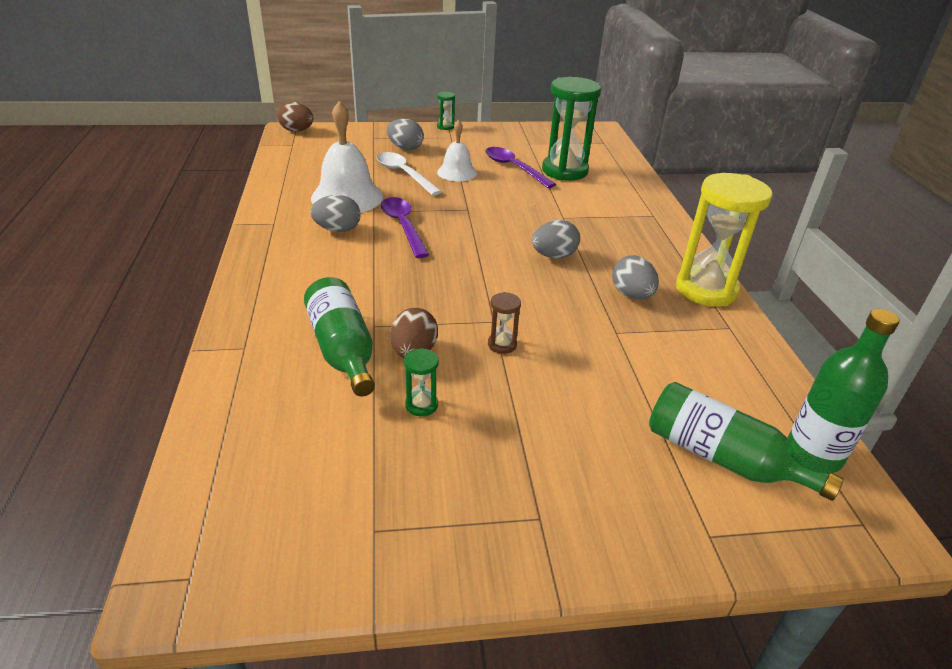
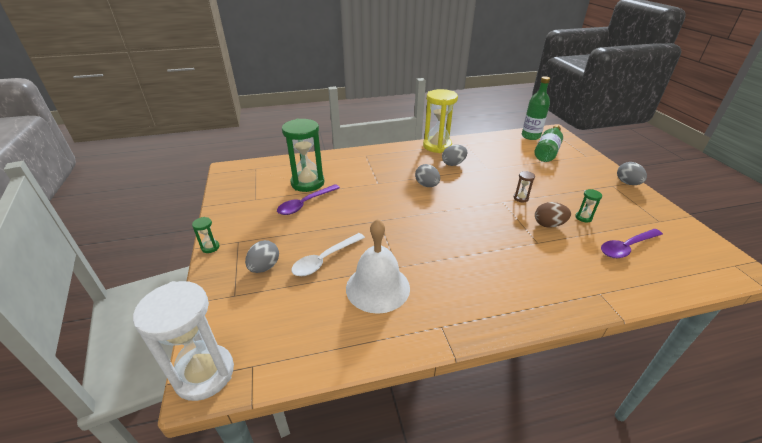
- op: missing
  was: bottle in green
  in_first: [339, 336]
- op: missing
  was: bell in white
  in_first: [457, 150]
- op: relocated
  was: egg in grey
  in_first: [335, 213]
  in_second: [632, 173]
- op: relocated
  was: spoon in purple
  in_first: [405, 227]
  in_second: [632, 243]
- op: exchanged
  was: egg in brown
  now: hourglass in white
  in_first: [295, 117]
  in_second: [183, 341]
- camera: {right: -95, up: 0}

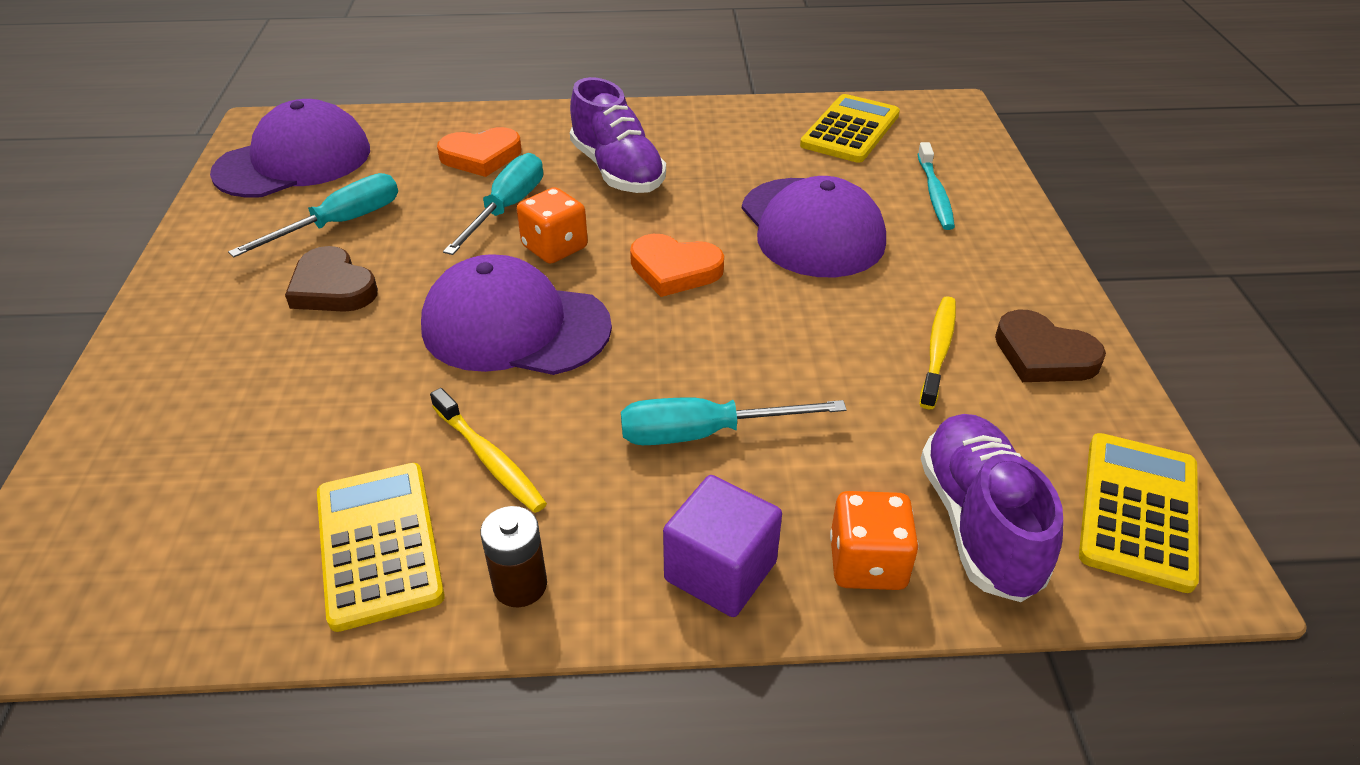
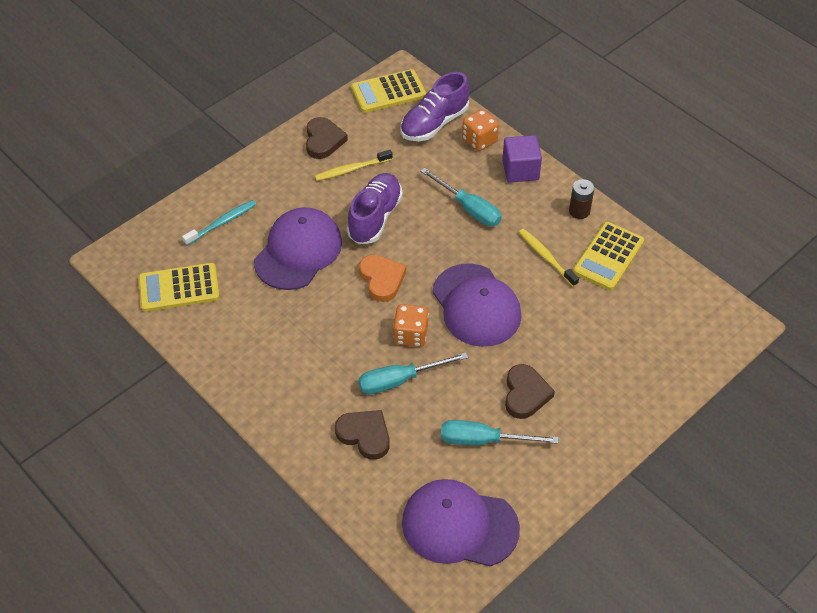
- op: relocated
  was: shoe in purple
  in_first: [618, 135]
  in_second: [375, 208]
- op: colour
  was: heart in orange
  now: heart in brown
  in_first: [479, 152]
  in_second: [362, 435]
- op: spun
  was: toothbrush in yellow
  in_first: [488, 450]
  in_second: [549, 257]
  clockwise: -45
- camera: {right: -130, up: 10}

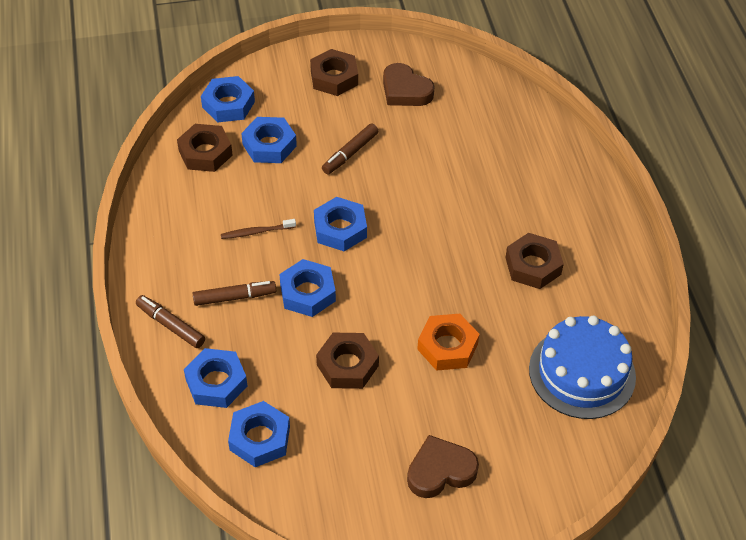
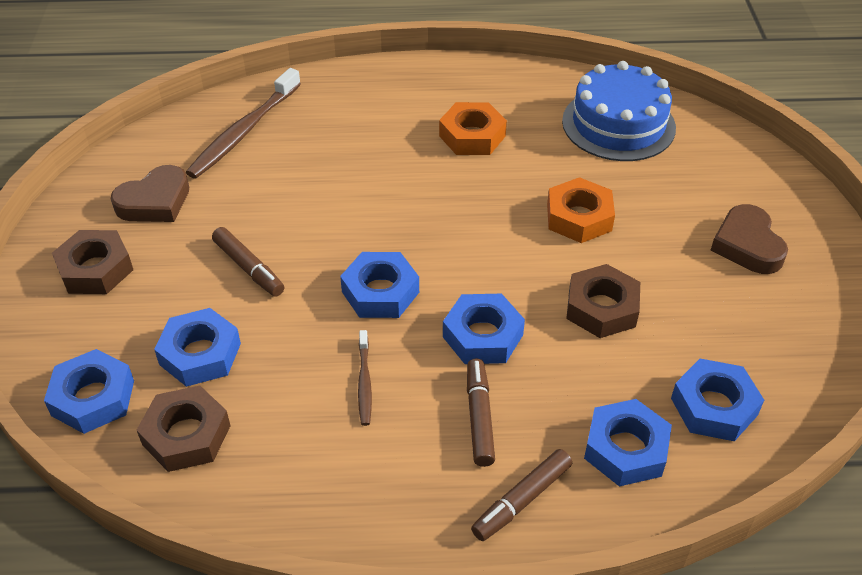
- op: appeared
  now: toothbrush in brown
  in_second: [243, 123]
- op: colour
  was: nut in brown
  now: nut in orange
  in_first: [534, 261]
  in_second: [473, 128]
- camera: {right: -80, up: -5}

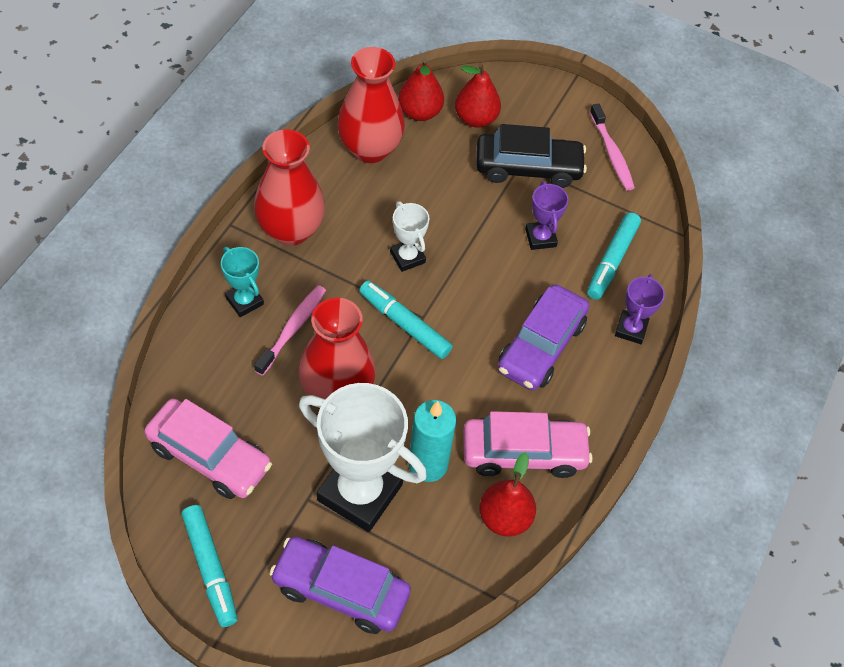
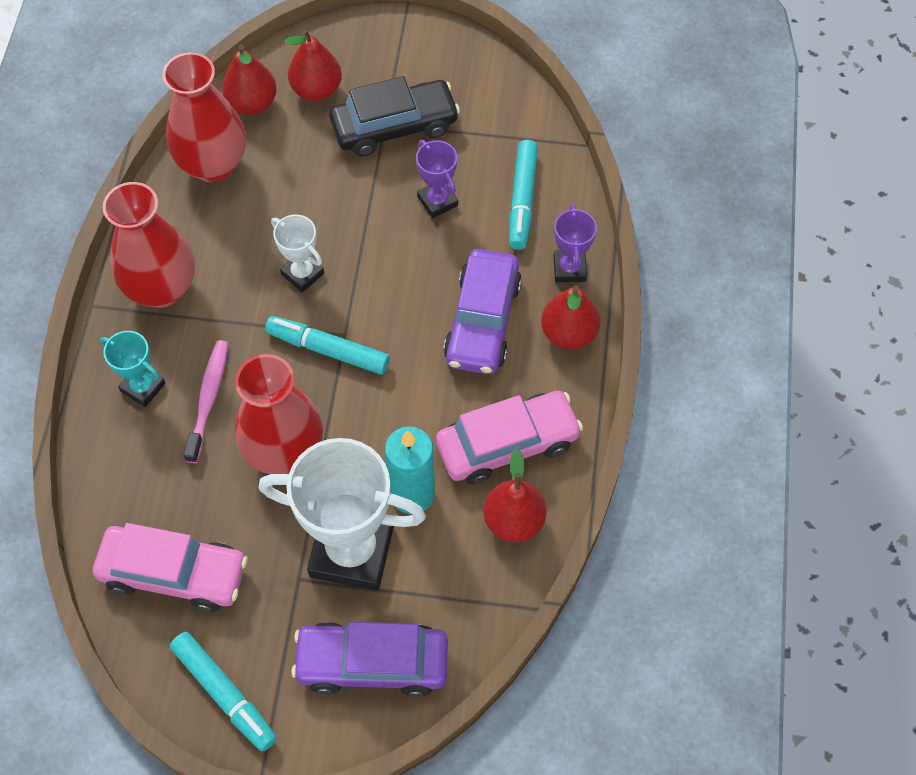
- op: missing
  was: toothbrush in pink
  in_first: [612, 147]
- op: appeared
  now: pear in red
  in_second: [571, 317]
- camera: {right: -15, up: 5}

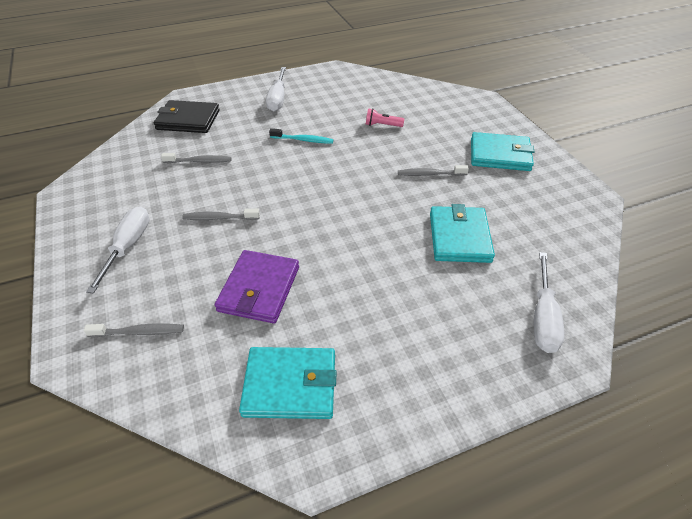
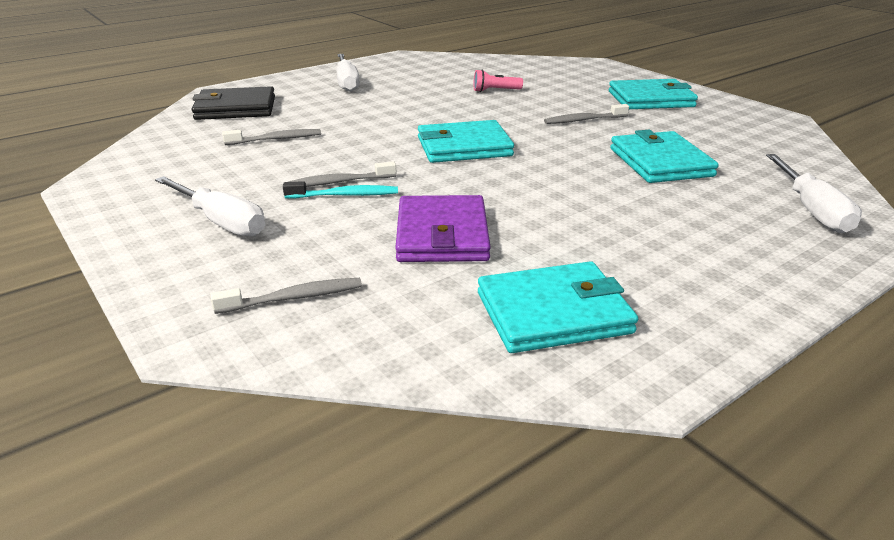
- op: appeared
  now: wallet in turquoise
  in_second: [466, 141]
- op: relocated
  was: toothbrush in turquoise
  in_first: [301, 136]
  in_second: [340, 190]
- op: spun
  was: screwdriver in white
  in_first: [118, 250]
  in_second: [210, 206]
  clockwise: 135
- camera: {right: -15, up: -15}

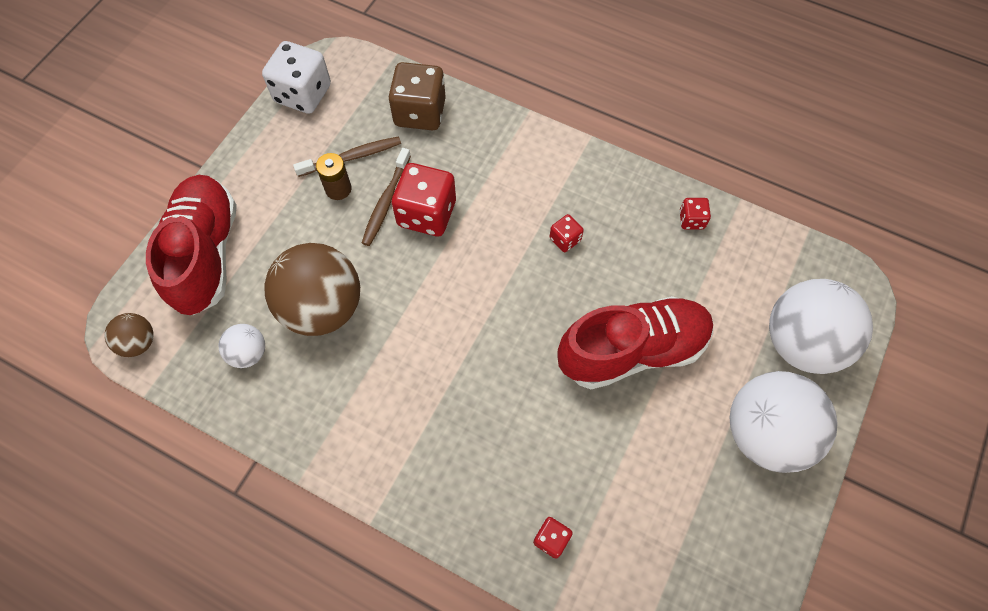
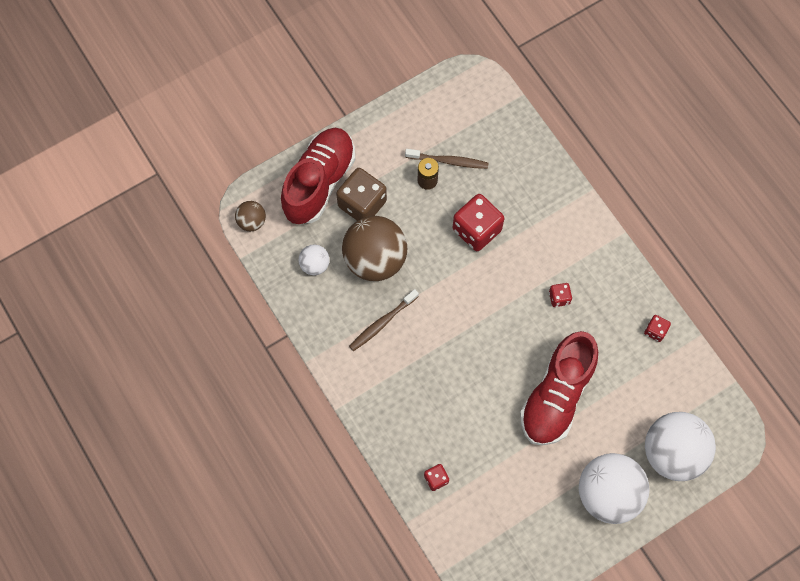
- op: missing
  was: dice in white
  in_first: [296, 77]
- op: relocated
  was: toothbrush in brown
  in_first: [386, 197]
  in_second: [384, 320]
- op: relocated
  was: dice in brown
  in_first: [417, 96]
  in_second: [361, 194]
- op: spun
  was: shoe in red
  in_first: [635, 342]
  in_second: [559, 388]
  clockwise: 105
- camera: {right: 30, up: 5}

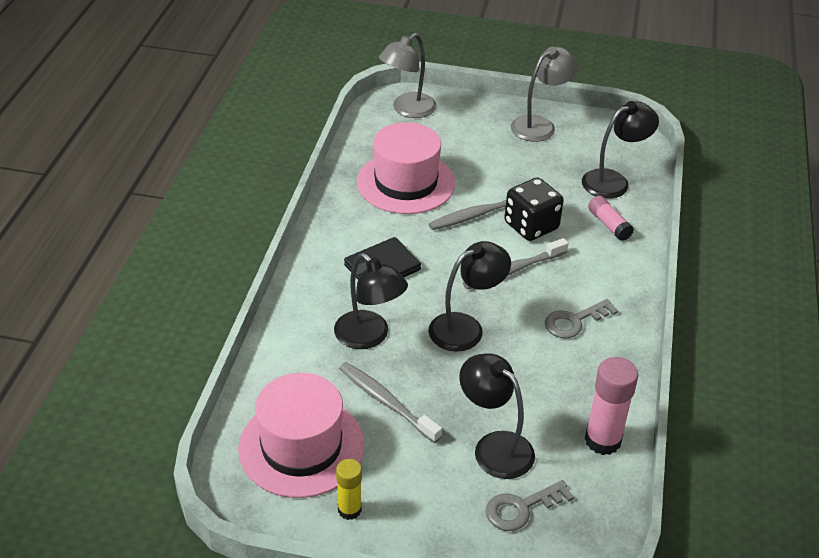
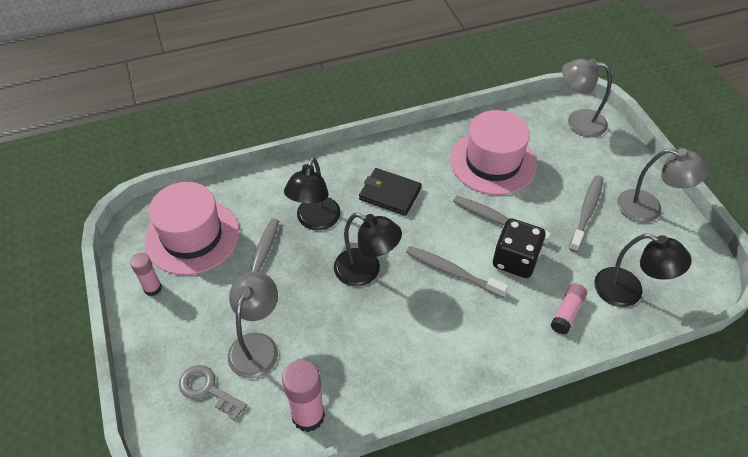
- op: missing
  was: key in grey
  in_first: [581, 319]
- op: appeared
  now: toothbrush in grey
  in_second: [586, 213]
- op: colour
  was: glue stick in yellow
  now: glue stick in pink
  in_first: [349, 489]
  in_second: [146, 274]
- op: colour
  was: lamp in black
  now: lamp in grey
  in_first: [497, 416]
  in_second: [253, 324]
- camera: {right: 60, up: 10}

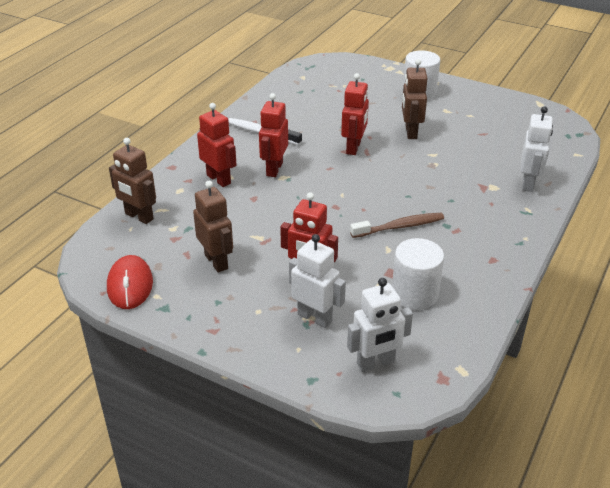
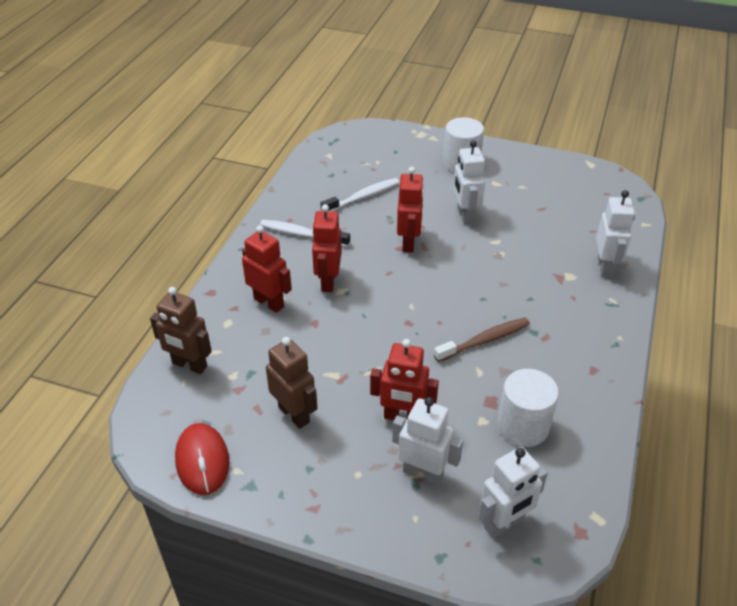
- op: appeared
  now: toothbrush in white
  in_second: [360, 195]
- op: colour
  was: robot in brown
  now: robot in white
  in_first: [415, 99]
  in_second: [469, 182]
- camera: {right: -10, up: 5}

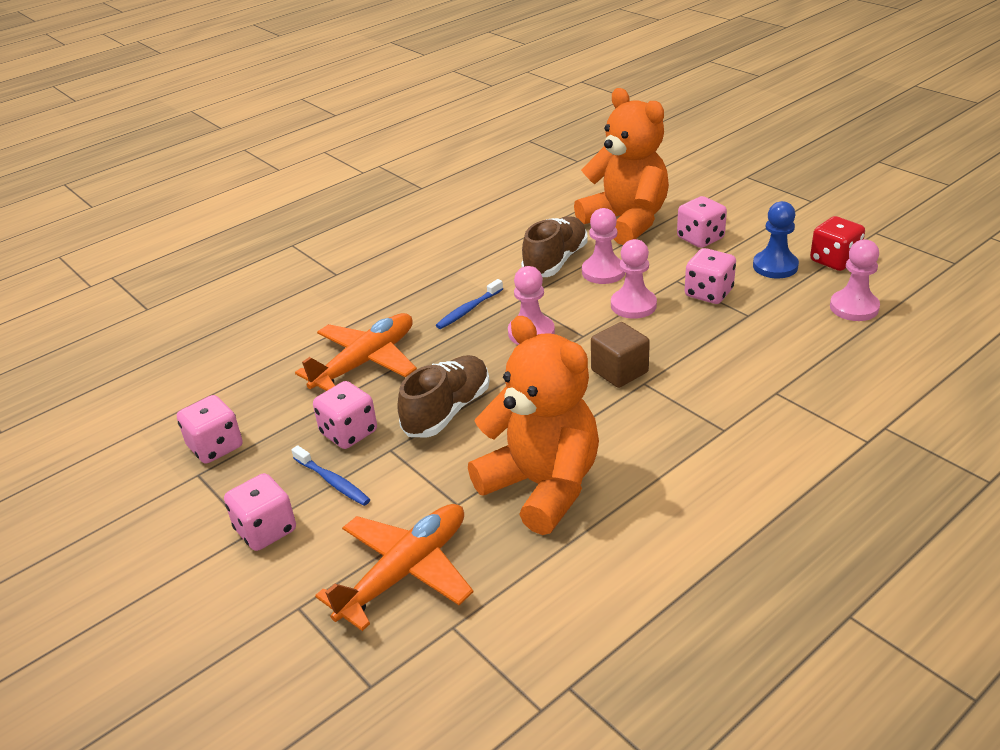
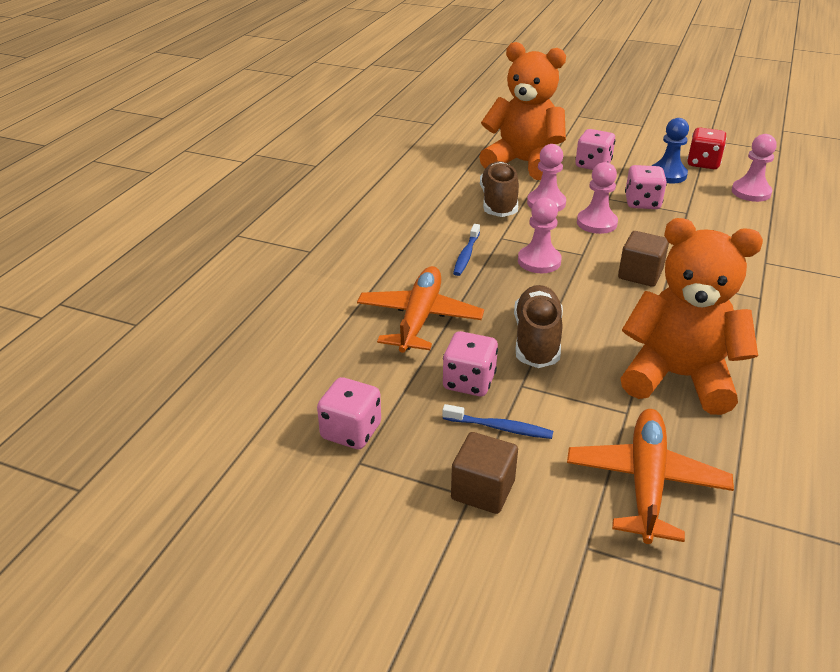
- op: exchanged
  was: dice in pink
  now: cube in brown
  in_first: [260, 512]
  in_second: [484, 473]
- camera: {right: -30, up: 0}

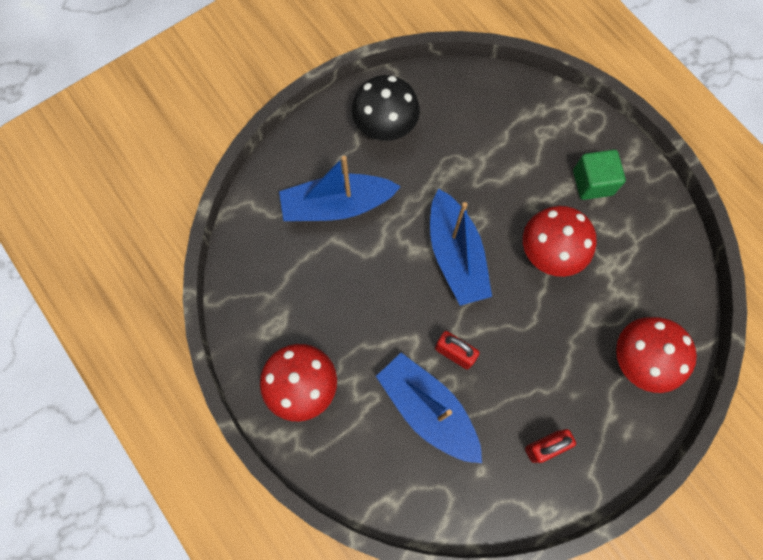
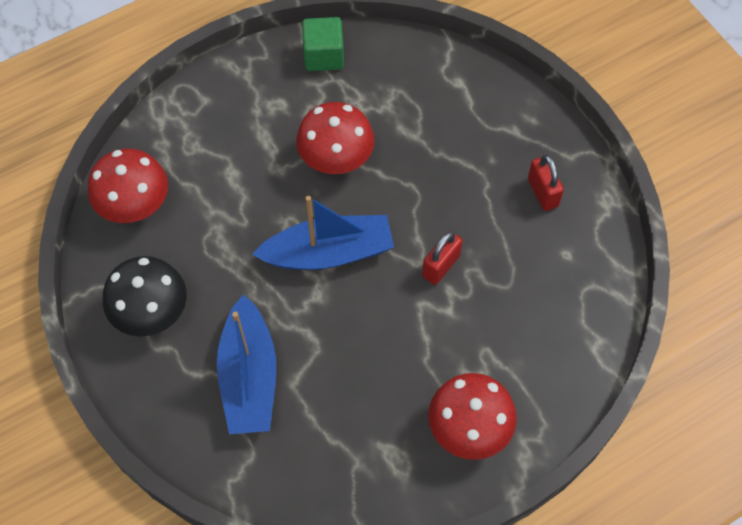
- op: missing
  was: boat in blue
  in_first: [429, 408]
- op: relocated
  was: cube in green
  in_first: [599, 175]
  in_second: [323, 44]
- op: relocated
  was: mushroom in red
  in_first: [656, 355]
  in_second: [128, 185]
- camera: {right: -85, up: -10}

